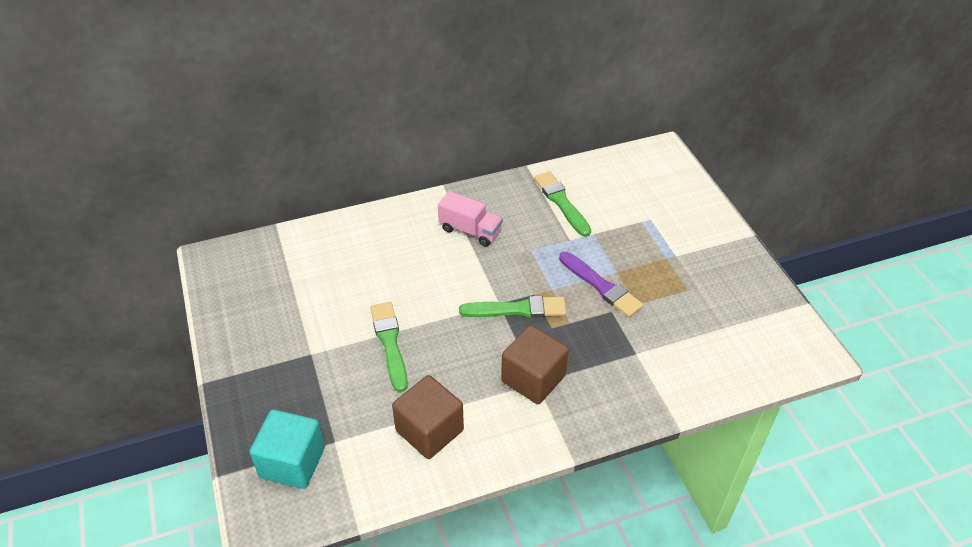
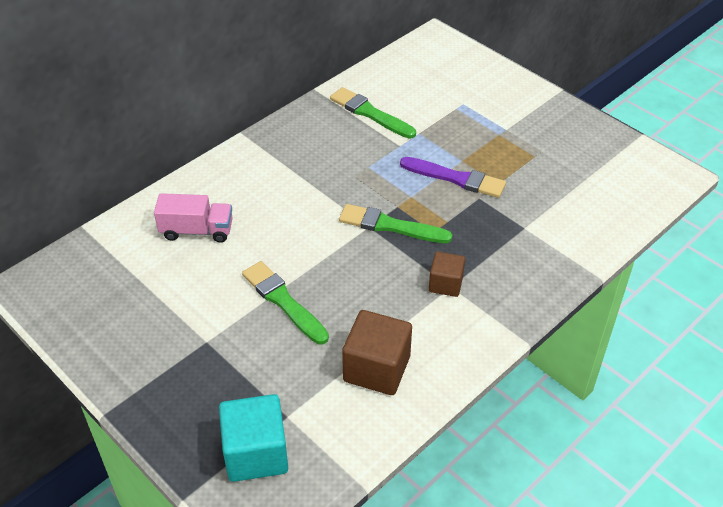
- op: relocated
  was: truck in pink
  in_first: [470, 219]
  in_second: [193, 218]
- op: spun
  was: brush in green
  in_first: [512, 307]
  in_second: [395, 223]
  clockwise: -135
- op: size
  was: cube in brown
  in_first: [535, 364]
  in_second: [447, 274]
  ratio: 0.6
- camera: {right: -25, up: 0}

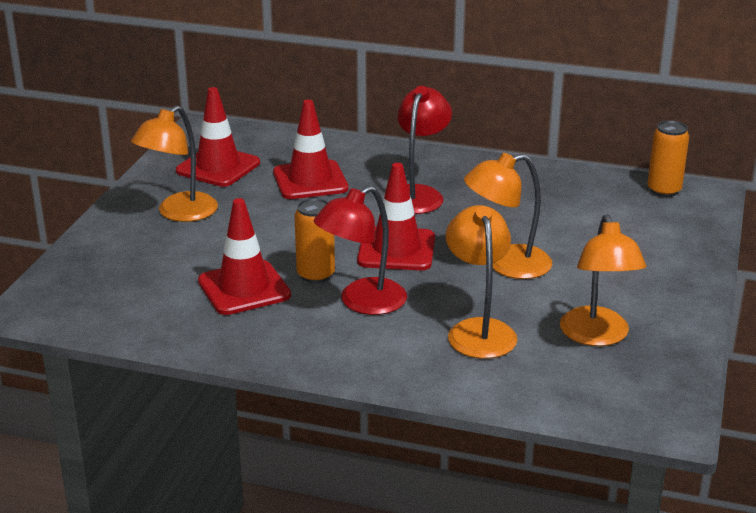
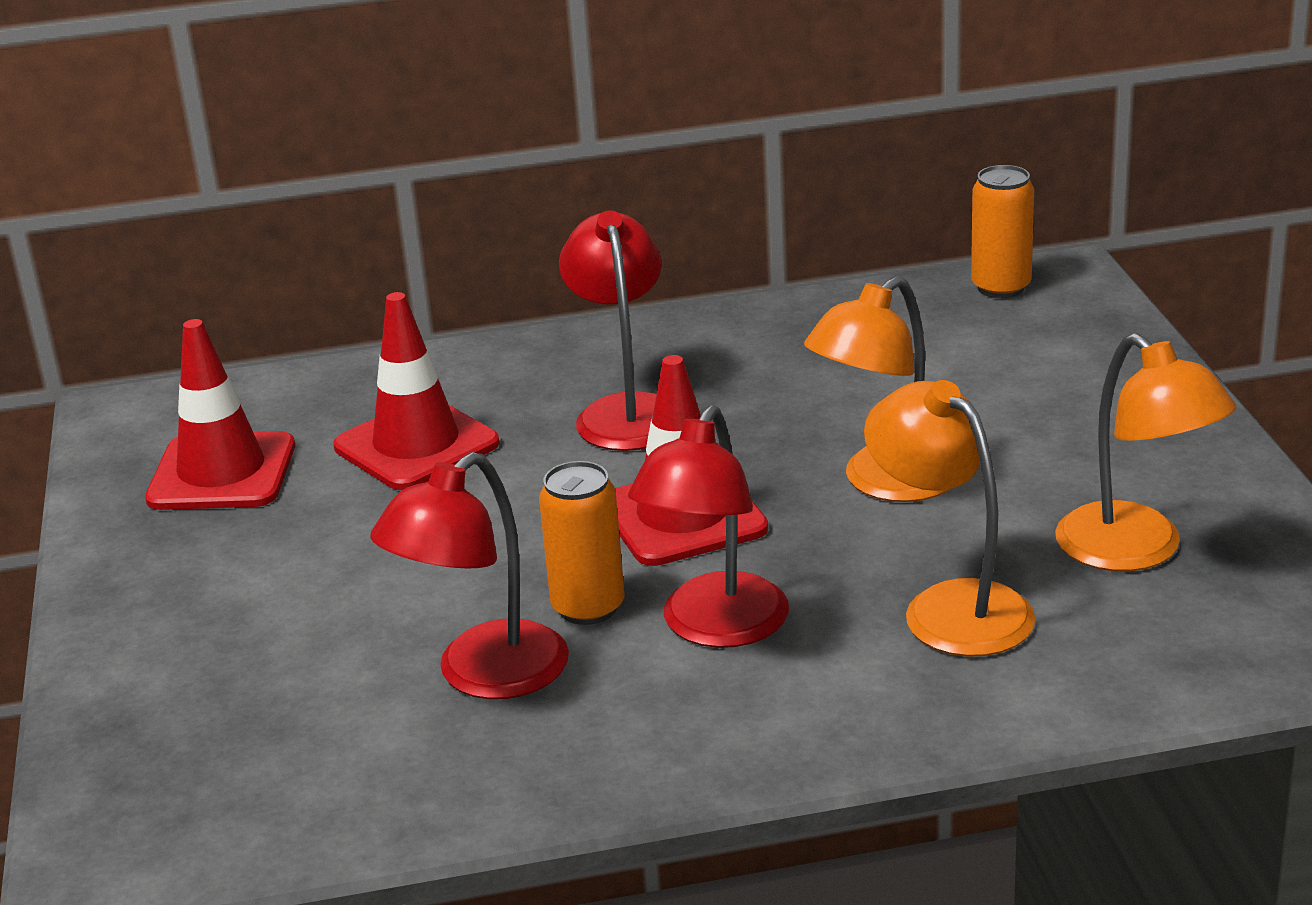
- op: missing
  was: lamp in orange
  in_first: [174, 163]
- op: exchanged
  was: traffic cone in red
  now: lamp in red
  in_first: [244, 256]
  in_second: [469, 575]
- camera: {right: -25, up: 0}

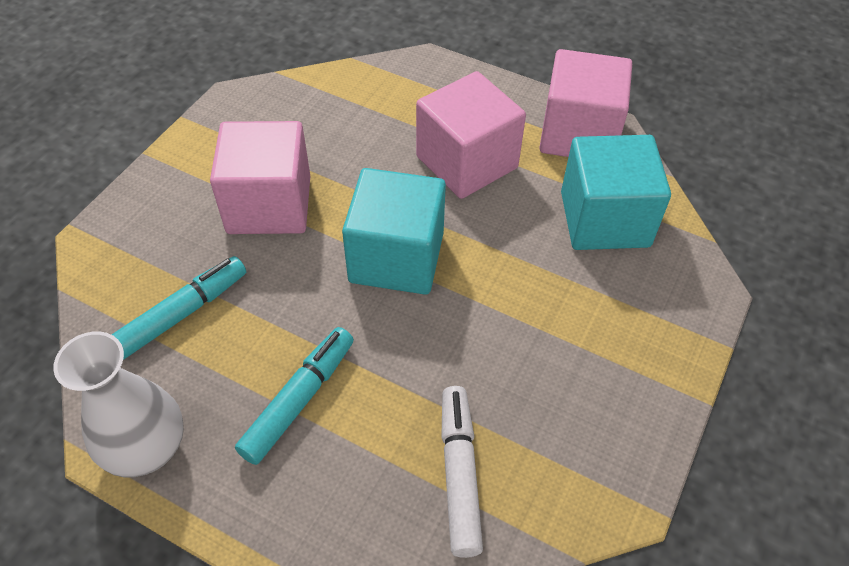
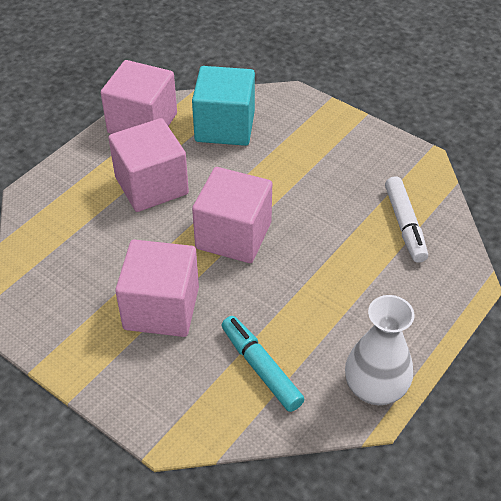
- op: missing
  was: marker in turquoise
  in_first: [294, 396]
- op: colour
  was: cube in turquoise
  now: cube in pink
  in_first: [394, 231]
  in_second: [232, 215]
- op: spun
  was: marker in white
  in_first: [462, 472]
  in_second: [406, 219]
  clockwise: -105
- camera: {right: -80, up: -5}

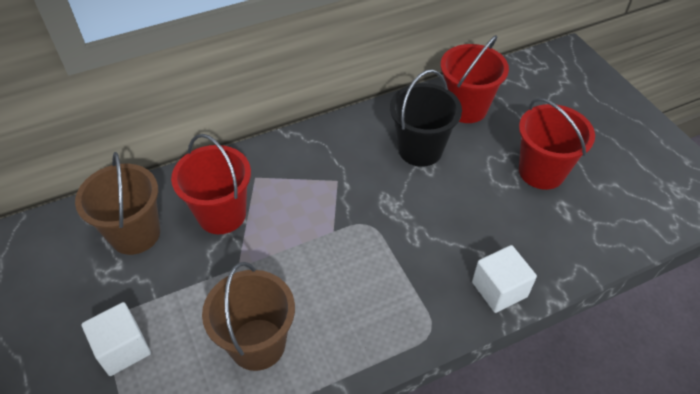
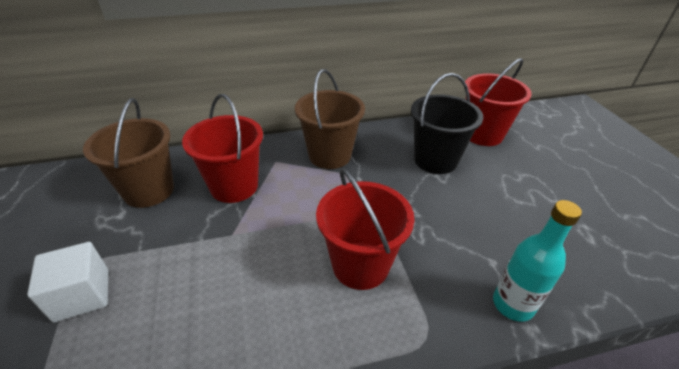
- op: relocated
  was: bucket in brown
  in_first: [248, 316]
  in_second: [330, 119]
- op: relocated
  was: bucket in red
  in_first: [557, 144]
  in_second: [365, 229]
- op: exchanged
  was: cube in white
  now: bottle in turquoise
  in_first: [504, 279]
  in_second: [537, 261]
- camera: {right: 10, up: -10}

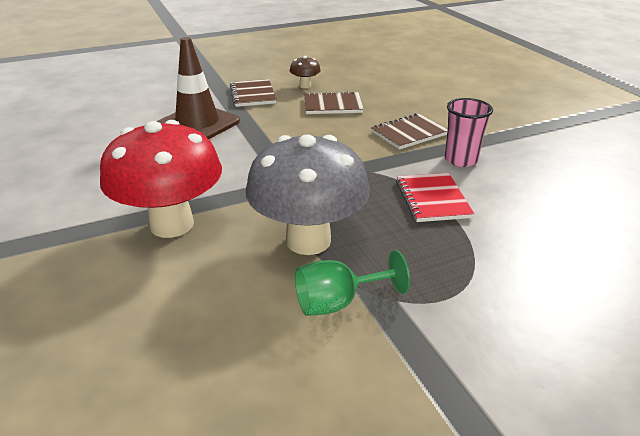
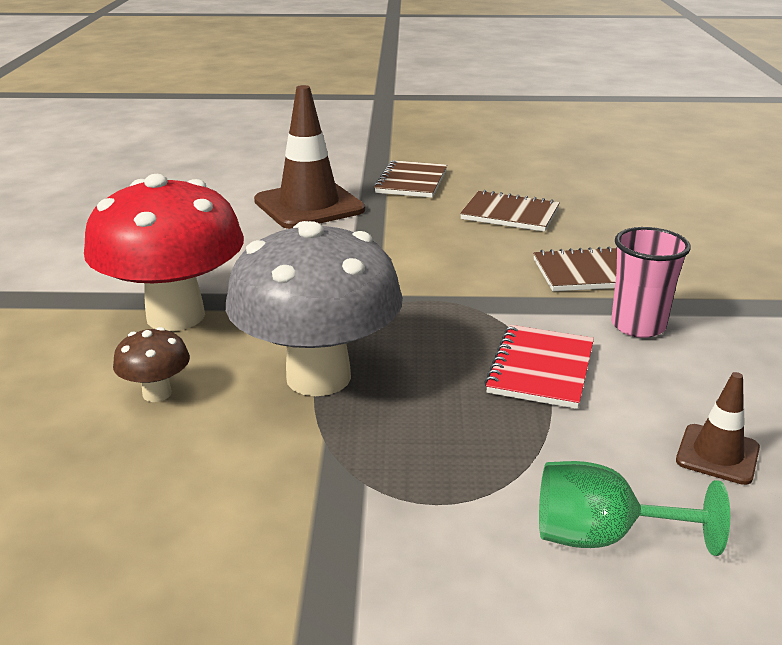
- op: appeared
  now: traffic cone in brown
  in_second: [718, 428]
- op: relocated
  was: mushroom in brown
  in_first: [305, 72]
  in_second: [151, 364]
- op: relocated
  was: goblet in green
  in_first: [352, 283]
  in_second: [634, 508]
- camera: {right: 25, up: -5}

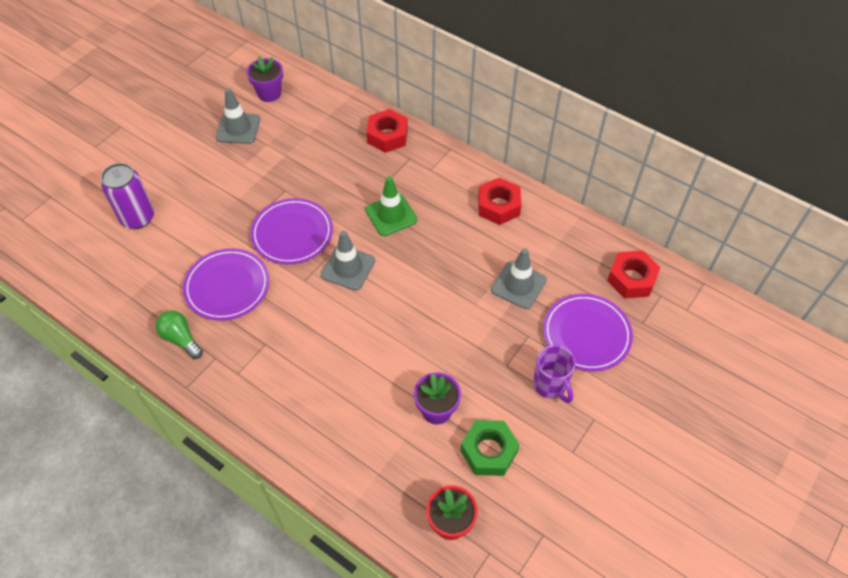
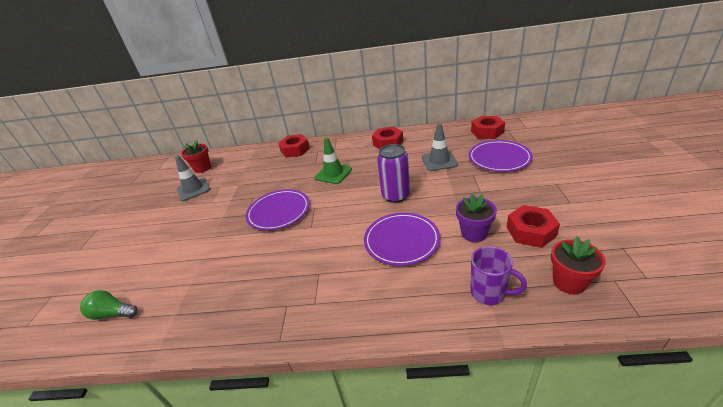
- op: missing
  was: traffic cone in grey
  in_first: [348, 261]
- op: relocated
  was: can in purple
  in_first: [127, 196]
  in_second: [393, 173]
- op: relocated
  was: light bulb in green
  in_first: [179, 334]
  in_second: [109, 305]
- op: relocated
  was: plate in purple
  in_first: [226, 284]
  in_second: [402, 239]
- op: relocated
  was: mug in purple
  in_first: [554, 374]
  in_second: [498, 275]
- op: colour
  was: flower pot in purple
  now: flower pot in red
  in_first: [265, 79]
  in_second: [196, 156]
- op: colour
  was: nut in green
  now: nut in red
  in_first: [490, 448]
  in_second: [533, 226]
- camera: {right: -30, up: -20}

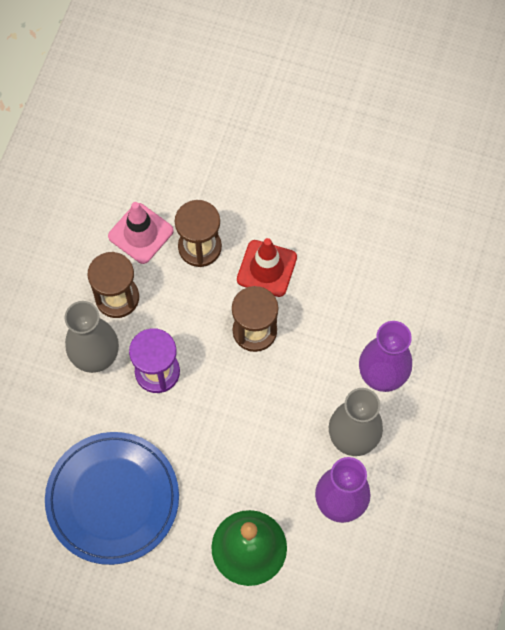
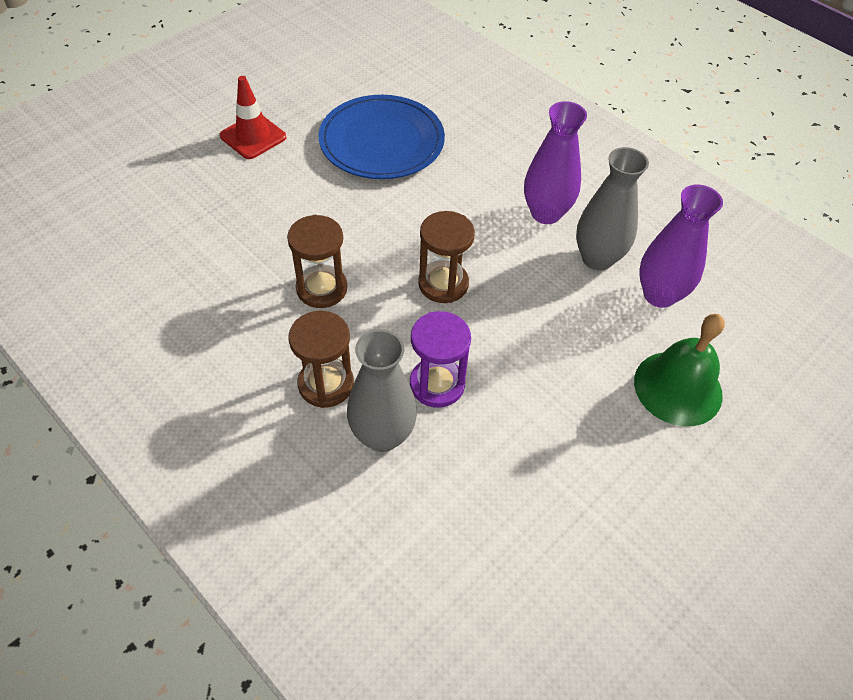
- op: missing
  was: traffic cone in pink
  in_first: [141, 233]
- op: relocated
  was: plate in blue
  in_first: [112, 498]
  in_second: [382, 137]
- op: relocated
  was: traffic cone in red
  in_first: [267, 267]
  in_second: [253, 117]
- camera: {right: -65, up: -15}

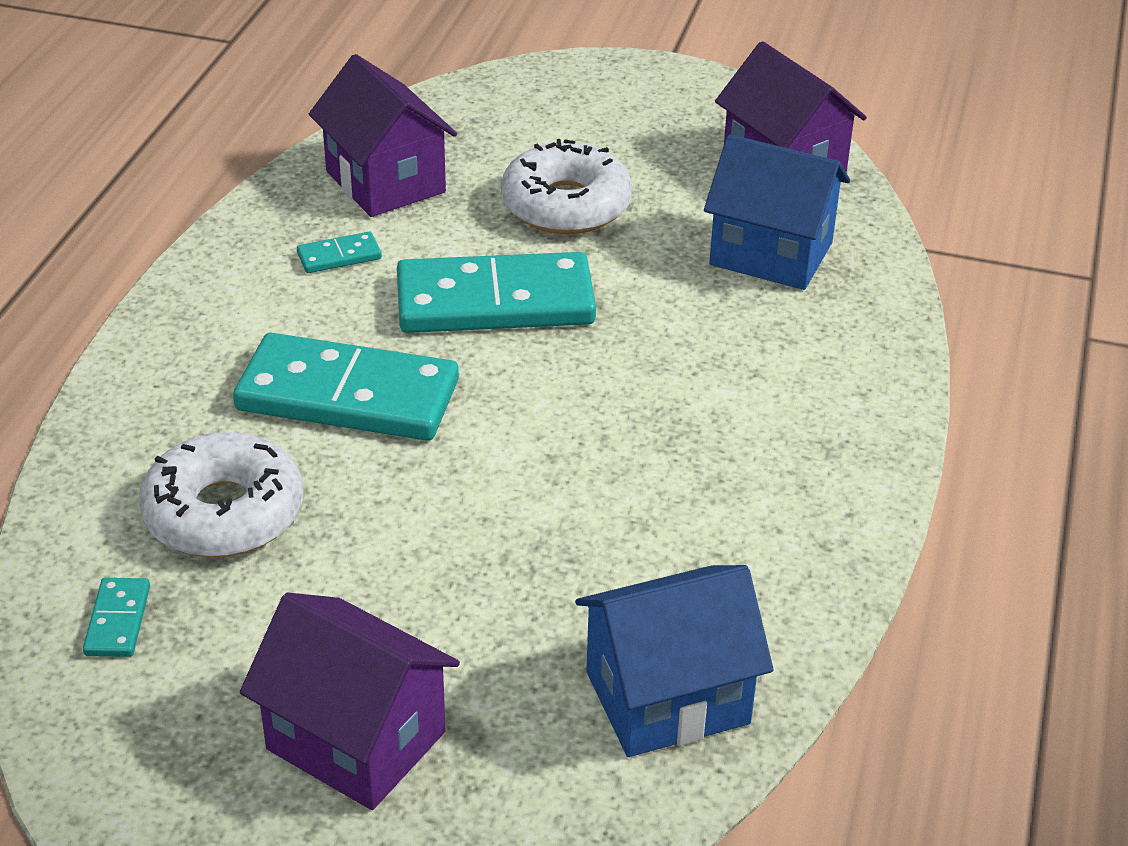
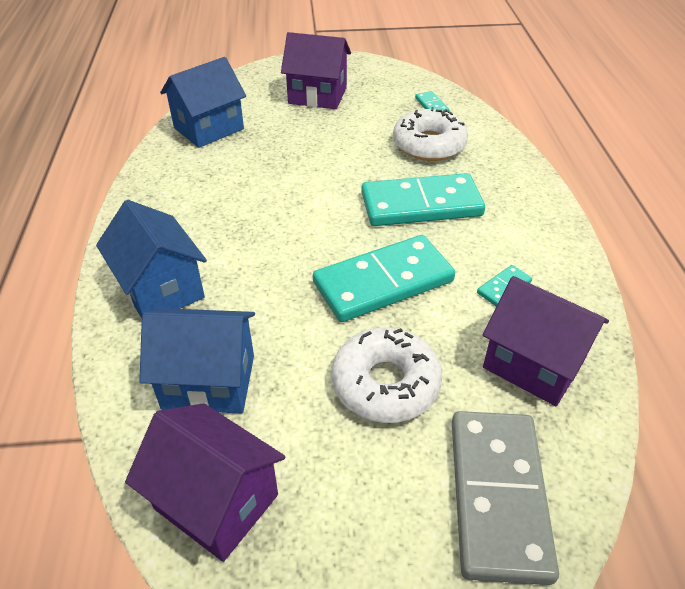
- op: appeared
  now: house in blue
  in_second: [151, 259]
- op: appeared
  now: domino in grey
  in_second: [505, 498]
- camera: {right: 160, up: 5}

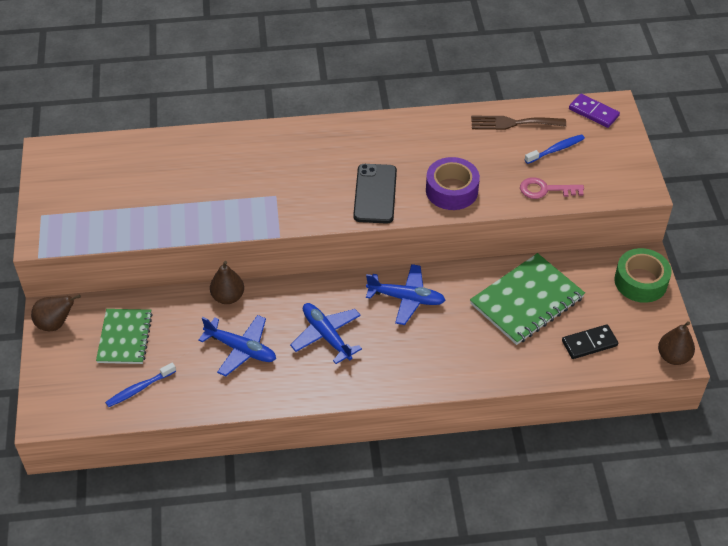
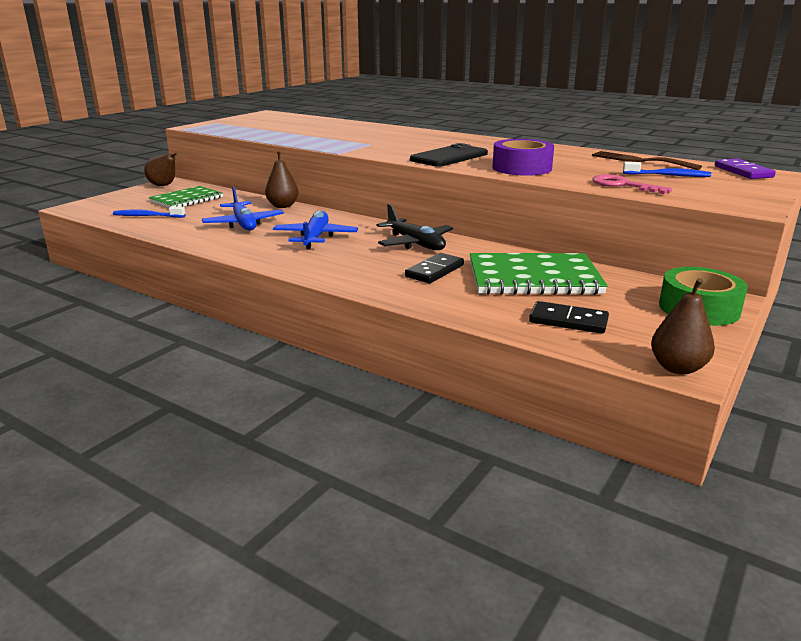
- op: appeared
  now: domino in black
  in_second: [434, 268]
- op: colour
  was: plane in blue
  now: plane in black
  in_first: [405, 294]
  in_second: [415, 227]
- camera: {right: 40, up: -25}

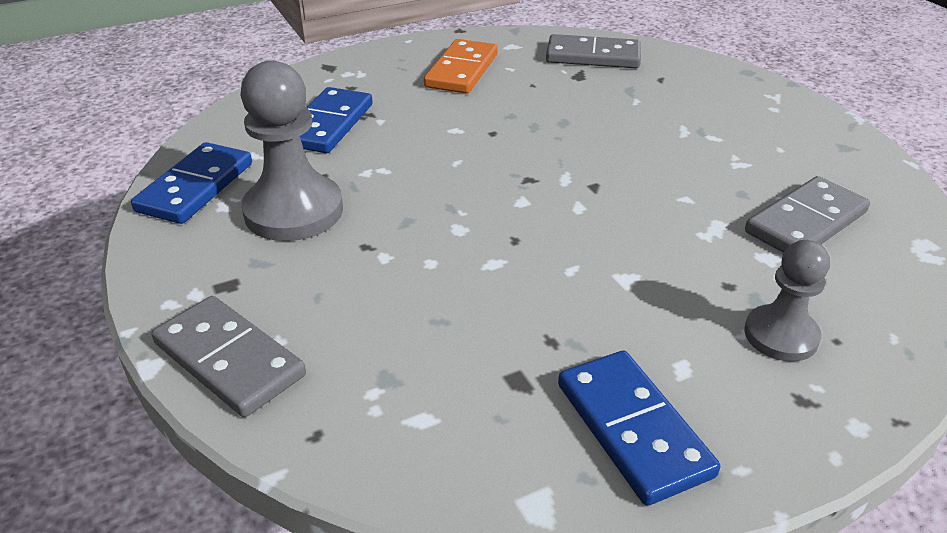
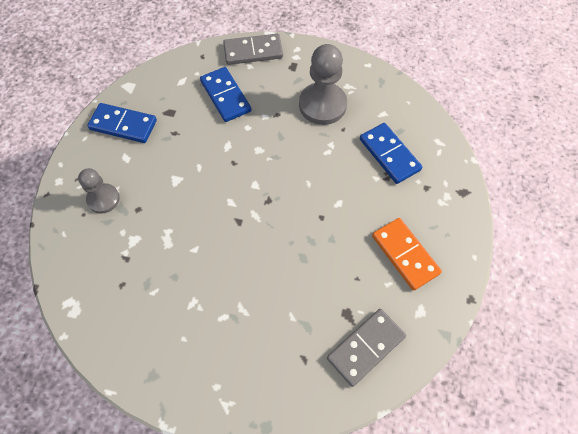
- op: missing
  was: domino in grey
  in_first: [807, 214]
- op: relocated
  was: domino in blue
  in_first: [191, 183]
  in_second: [225, 94]
- camera: {right: 130, up: 25}

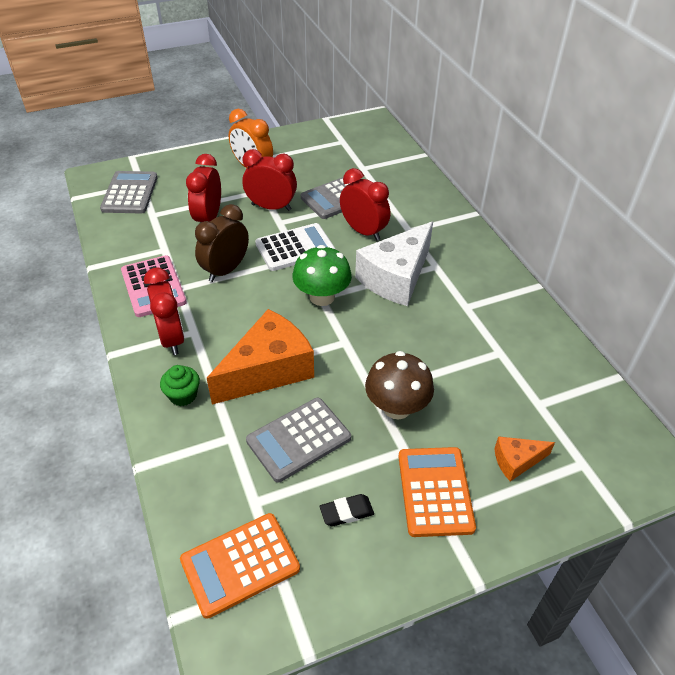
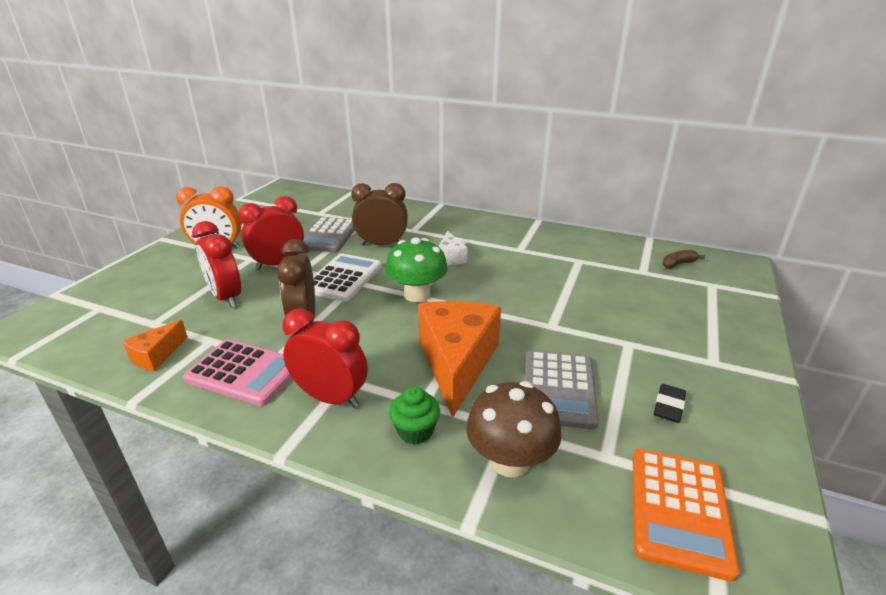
- op: missing
  was: calculator in grey
  in_first: [129, 192]
- op: missing
  was: calculator in orange
  in_first: [437, 492]
- op: appeared
  now: banana in brown
  in_second: [683, 259]
- op: relocated
  was: mushroom in brown
  in_first: [399, 385]
  in_second: [514, 429]
- op: relocated
  was: cheese in orange
  in_first: [524, 458]
  in_second: [155, 345]
- op: colour
  was: clock in red
  now: clock in brown
  in_first: [365, 204]
  in_second: [379, 214]
- op: size
  was: cheese in white
  in_first: [394, 263]
  in_second: [453, 248]
  ratio: 0.48
- camera: {right: -45, up: -15}

